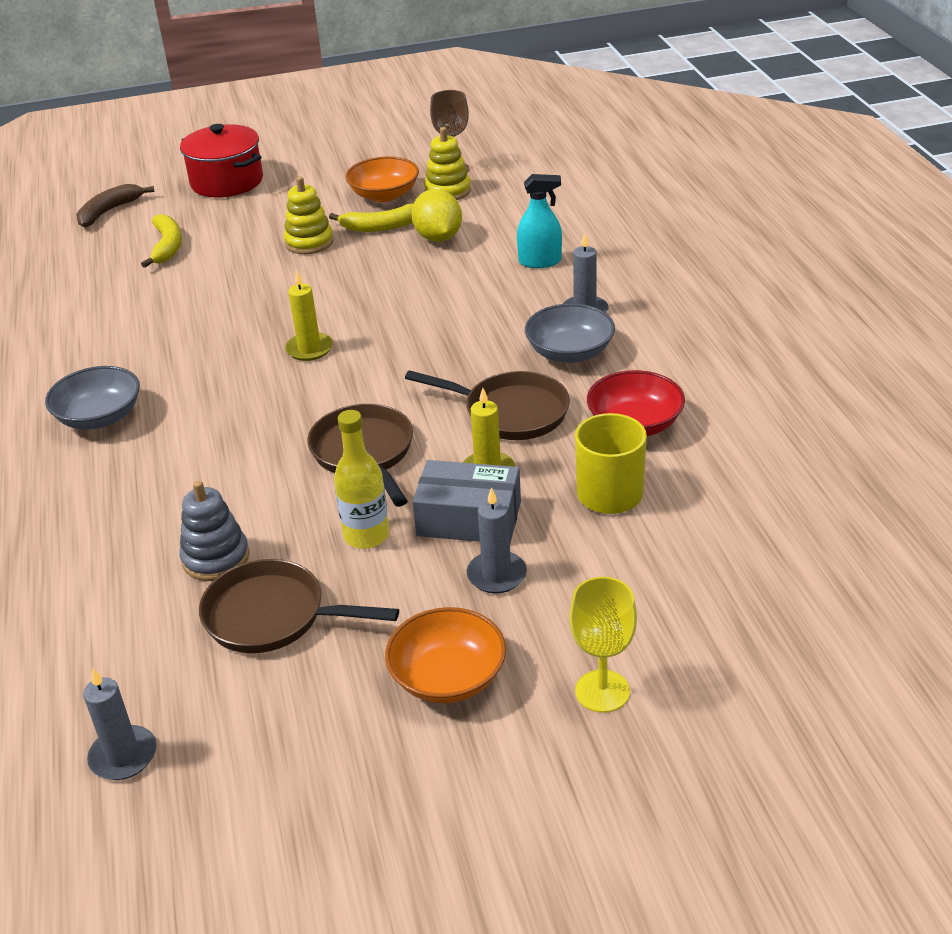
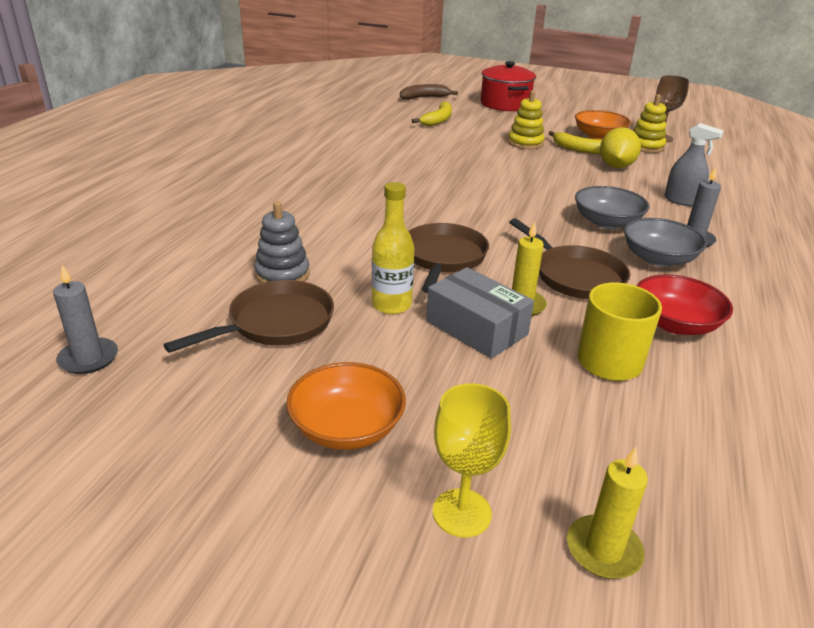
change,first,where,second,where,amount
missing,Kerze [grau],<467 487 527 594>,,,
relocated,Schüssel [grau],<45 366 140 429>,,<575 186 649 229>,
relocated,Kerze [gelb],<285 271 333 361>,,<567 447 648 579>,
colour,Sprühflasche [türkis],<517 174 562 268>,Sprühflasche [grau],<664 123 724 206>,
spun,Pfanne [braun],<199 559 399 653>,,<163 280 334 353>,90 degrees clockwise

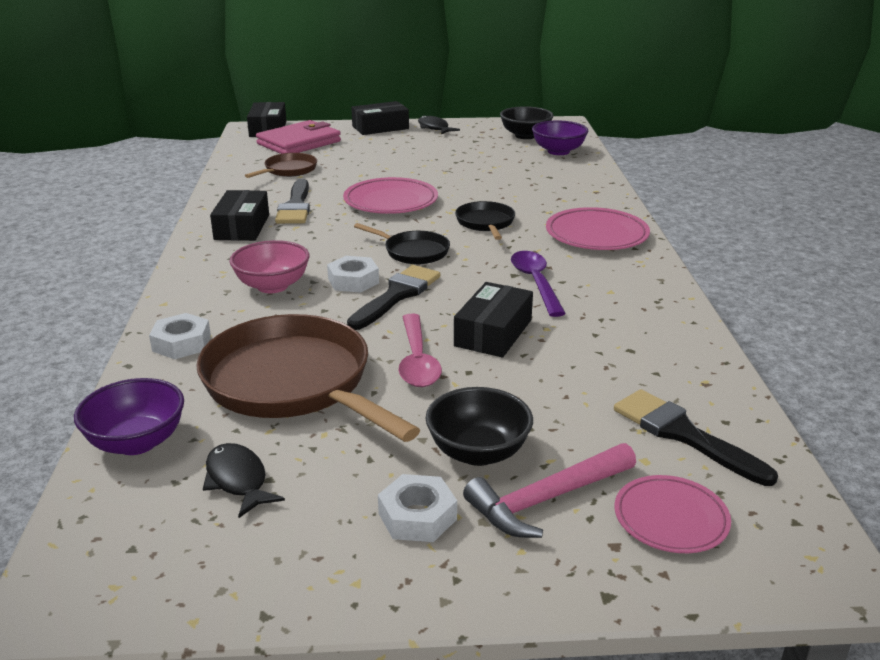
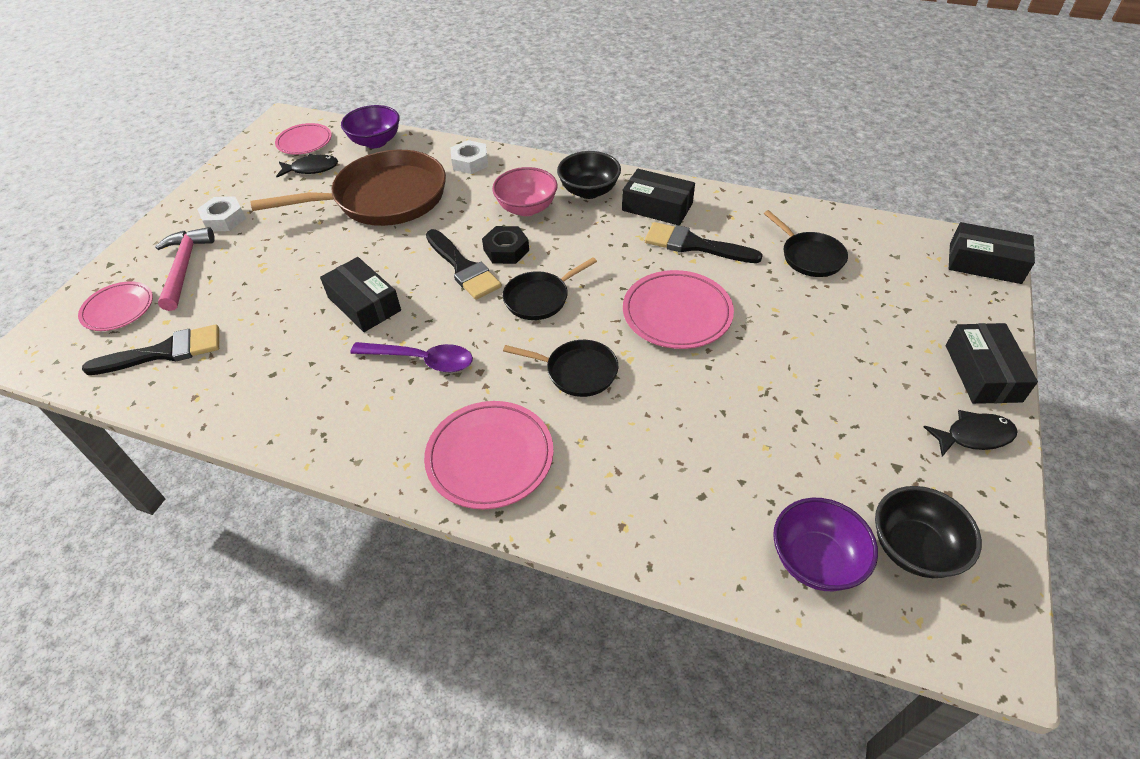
change,first,where,second,where,amount
missing,Geldbörse [rosa],<256 120 341 154>,,,
missing,Löffel [rosa],<399 314 442 387>,,,
appeared,,,Teller [rosa],<275 123 332 155>,
relocated,Schüssel [schwarz],<426 387 533 466>,,<557 151 621 199>,
colour,Pfanne [braun],<245 153 317 178>,Pfanne [schwarz],<764 210 848 277>,
colour,Sechskantmutter [weiß],<327 256 379 293>,Sechskantmutter [schwarz],<482 226 529 264>,

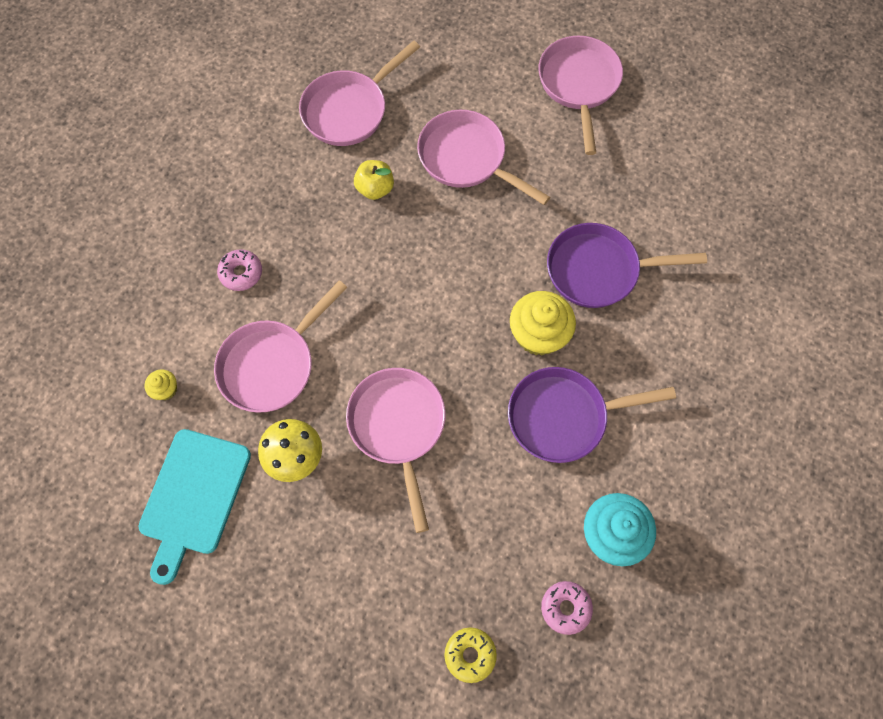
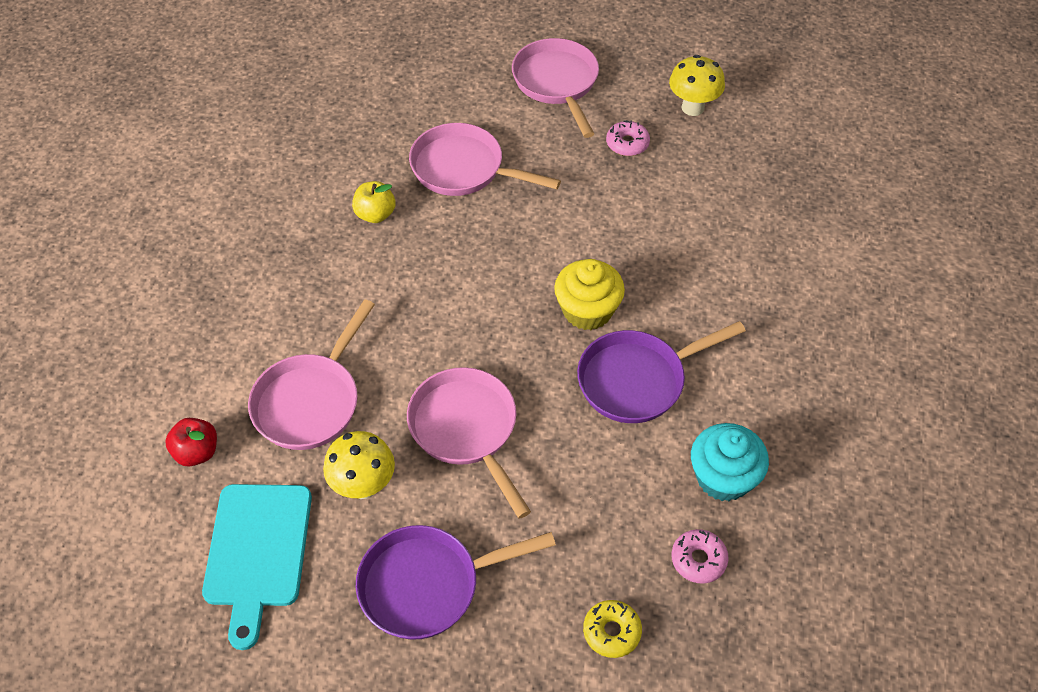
change,first,where,second,where,amount
missing,Pfanne [rosa],<299 40 420 146>,,,
appeared,,,Pilz [gelb],<669 55 725 116>,
relocated,Donut [rosa],<217 249 262 291>,,<606 120 650 156>,
relocated,Pfanne [lila],<547 223 707 308>,,<356 525 556 640>,
exchanged,Muffin [gelb],<144 370 177 400>,Apfel [rot],<165 418 217 467>,

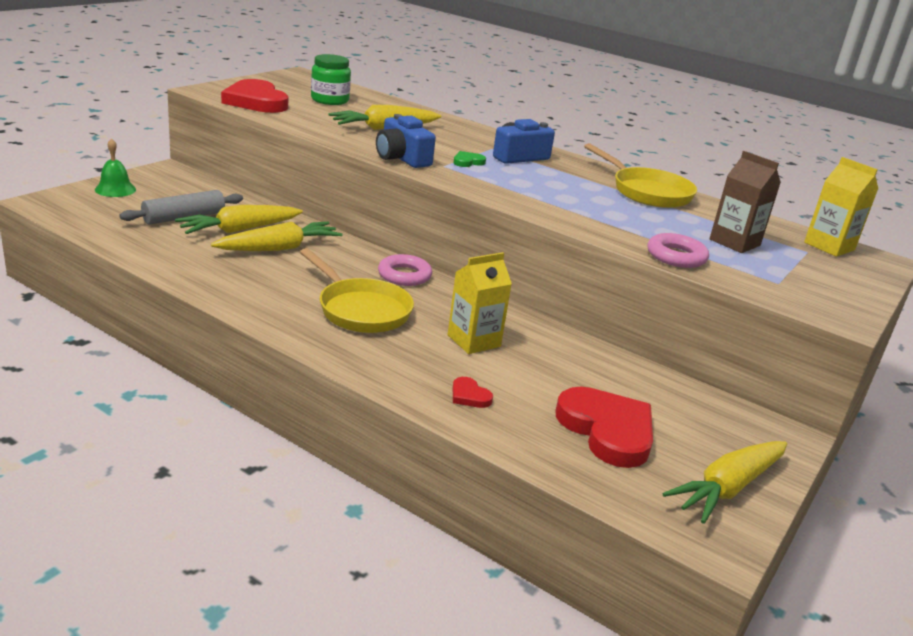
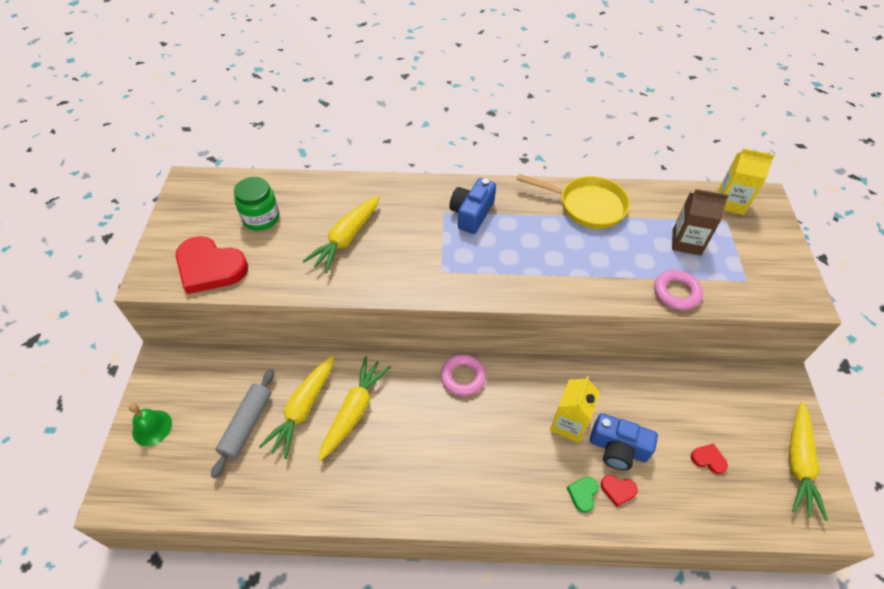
change,first,where,second,where,amount
missing,Pfanne [gelb],<300 248 414 333>,,,
relocated,Kamera [blau],<376 114 436 168>,,<590 413 658 470>,
relocated,Herz [grün],<454 151 486 167>,,<567 476 598 513>,
size,Herz [rot],<555 386 653 468>,,<691 443 728 474>,x0.43

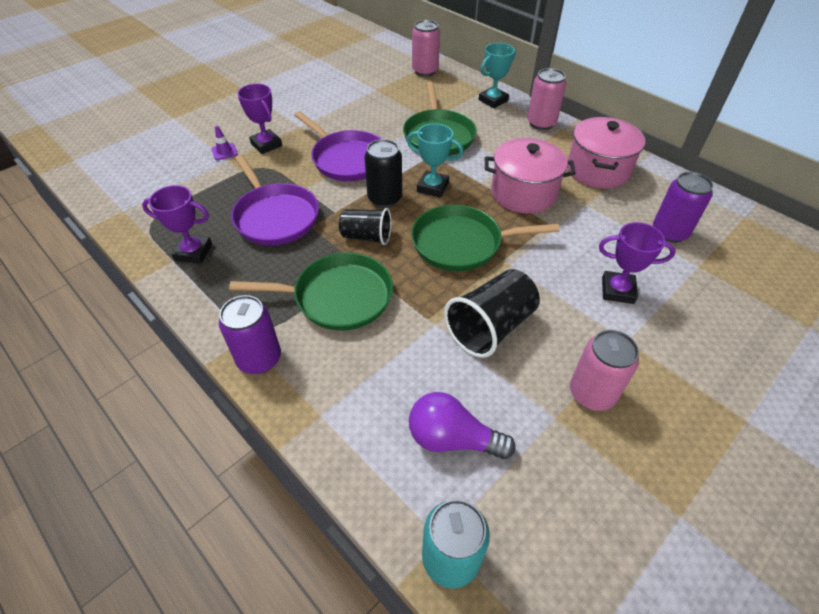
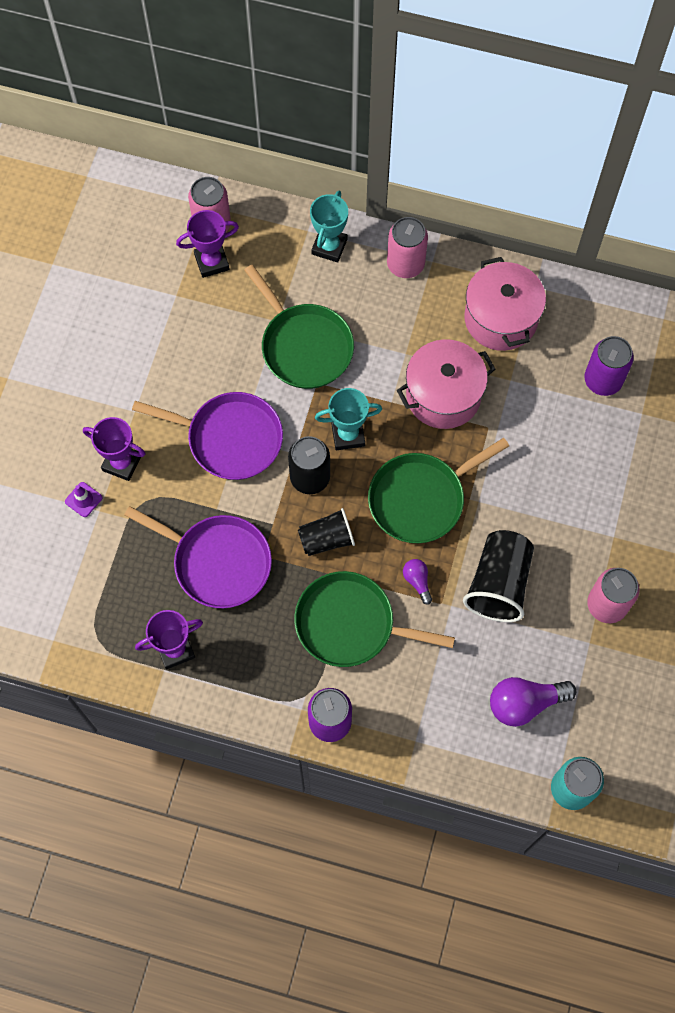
change,first,where,second,where,amount
appeared,,,Glühbirne [lila],<403 559 432 604>,
relocated,Pokal [lila],<599 222 676 304>,,<176 210 239 278>,
spun,Pfanne [grün],<229 252 393 331>,,<294 571 455 667>,135 degrees counterclockwise

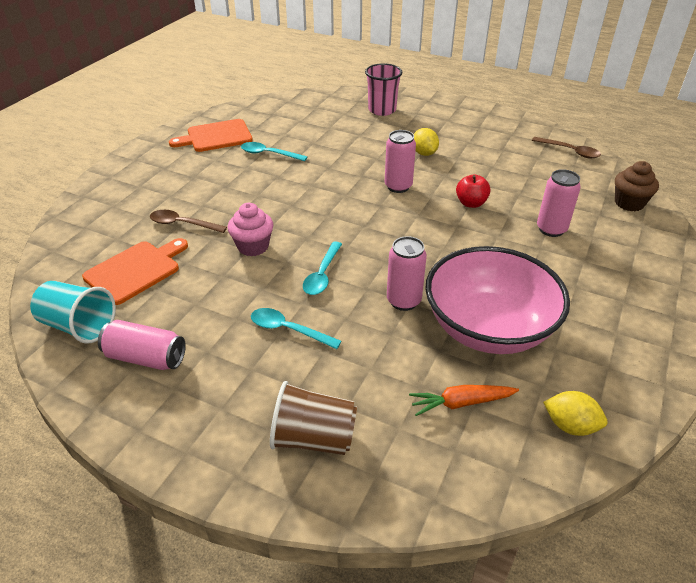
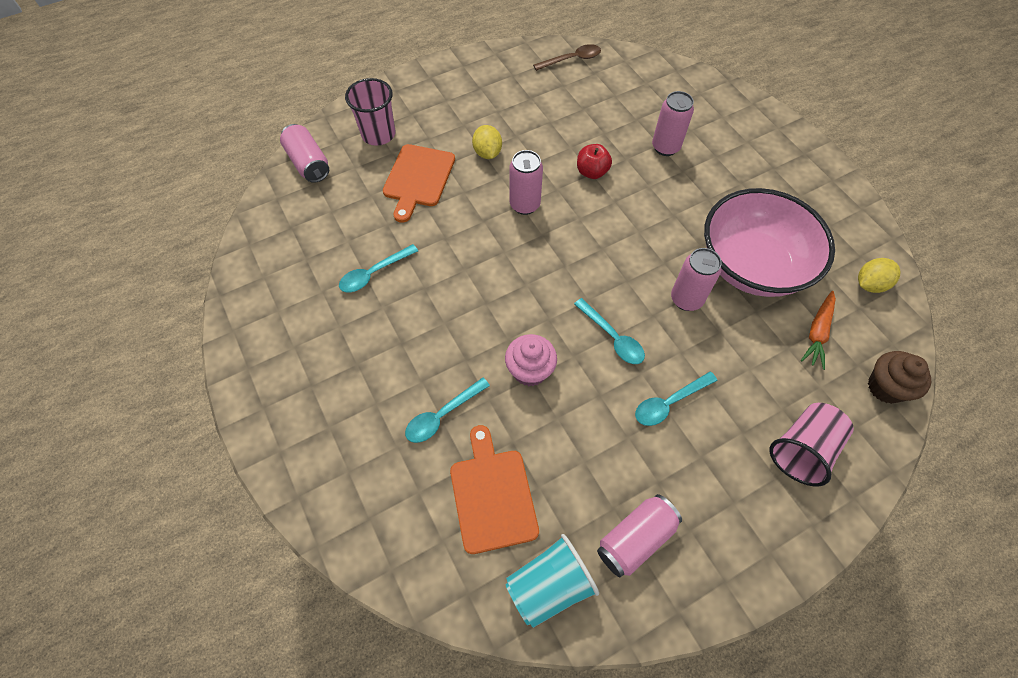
change,first,where,second,where,amount
appeared,,,Dose [rosa],<280 124 329 183>,
relocated,Schneidebrett [orange],<169 119 253 152>,,<383 144 455 223>,
relocated,Muffin [braun],<615 161 659 211>,,<868 351 931 404>,
colour,Löffel [braun],<150 210 227 233>,Löffel [türkis],<405 377 490 443>,
colour,Becher [braun],<270 381 357 455>,Becher [rosa],<769 403 854 486>,
spun,Zitrone [gelb],<414 128 439 156>,,<472 125 502 159>,60 degrees clockwise

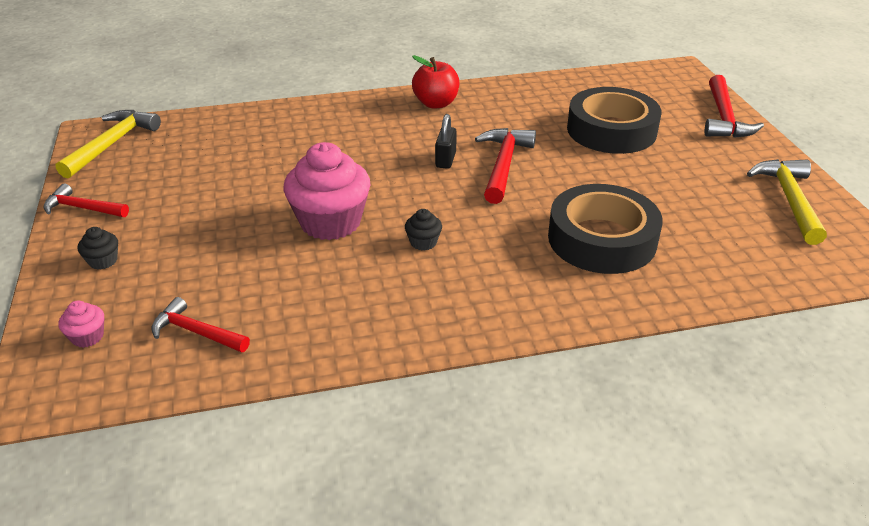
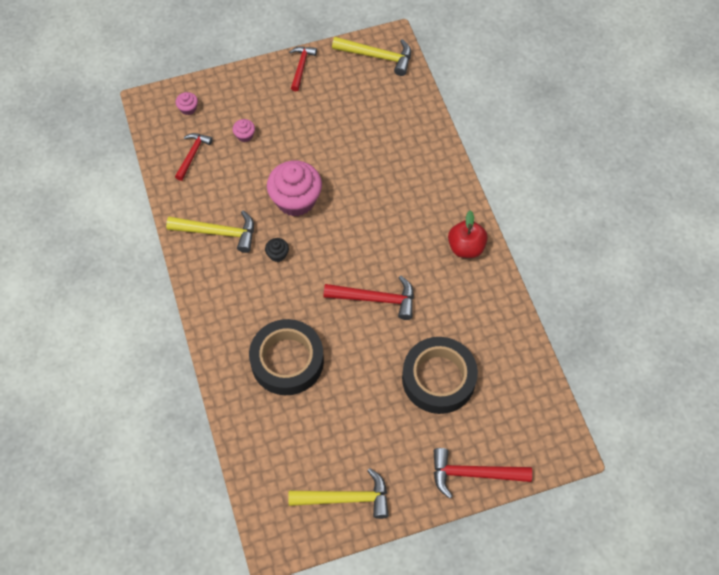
change,first,where,second,where,amount
missing,Muffin [schwarz],<78 227 118 270>,,,
missing,Vorhängeschloss [schwarz],<435 114 457 169>,,,
appeared,,,Hammer [gelb],<166 210 254 253>,
appeared,,,Muffin [rosa],<233 119 255 142>,

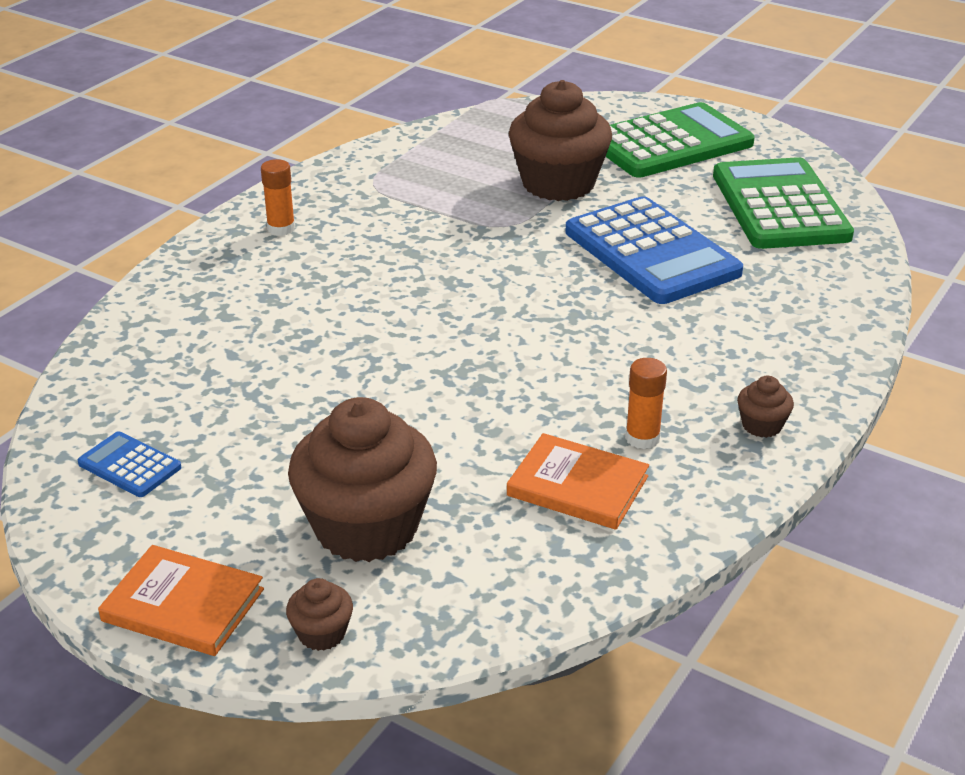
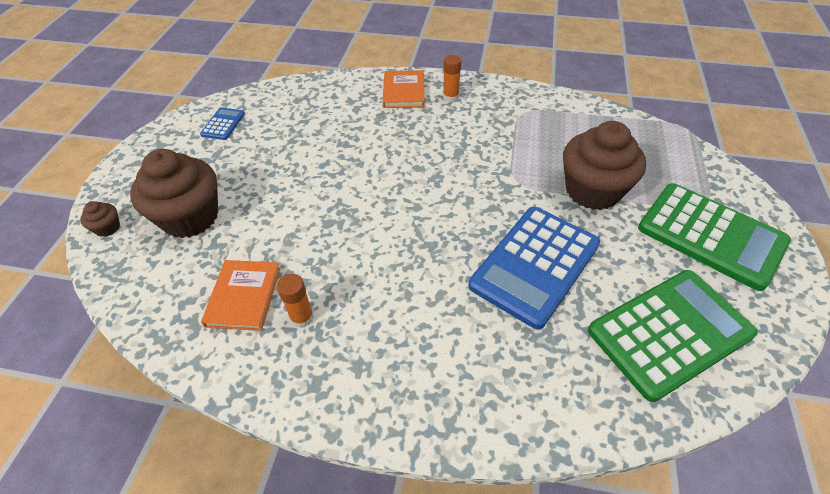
change,first,where,second,where,amount
missing,Muffin [braun],<737 376 794 438>,,,
relocated,Buch [orange],<98 545 264 656>,,<383 70 424 108>,

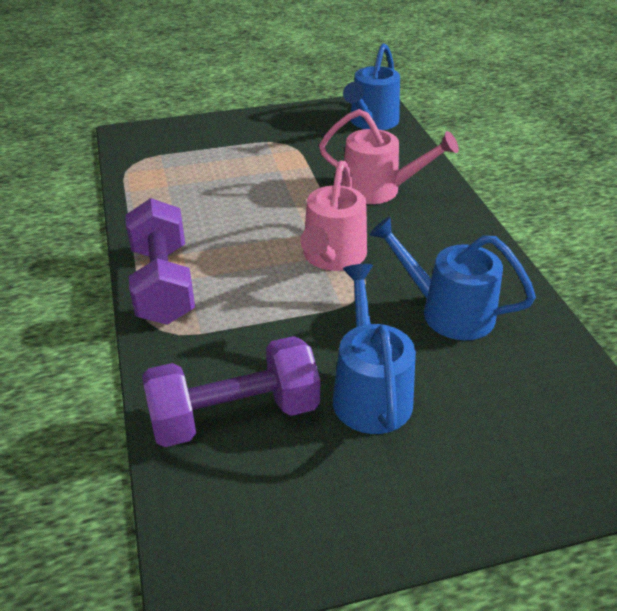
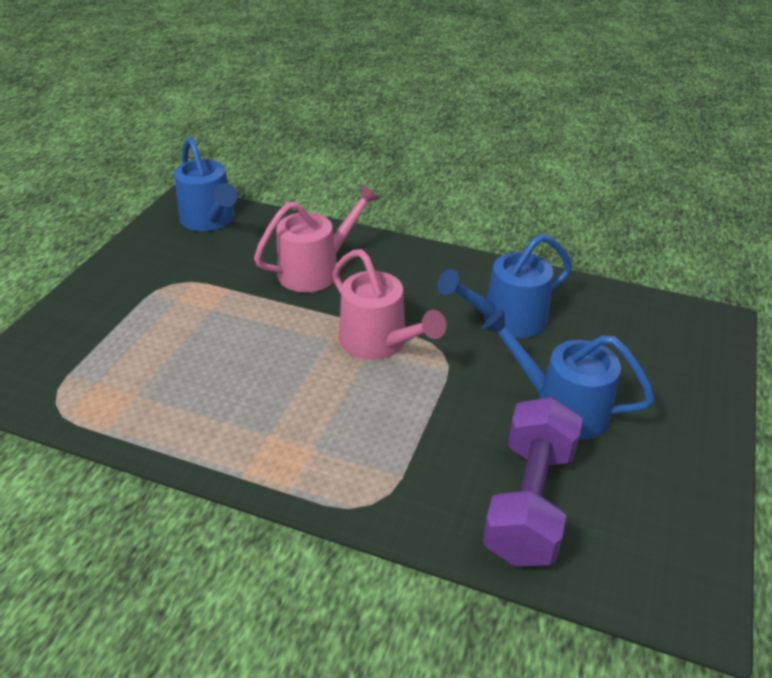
change,first,where,second,where,amount
missing,Hantel [lila],<125 198 195 325>,,,

